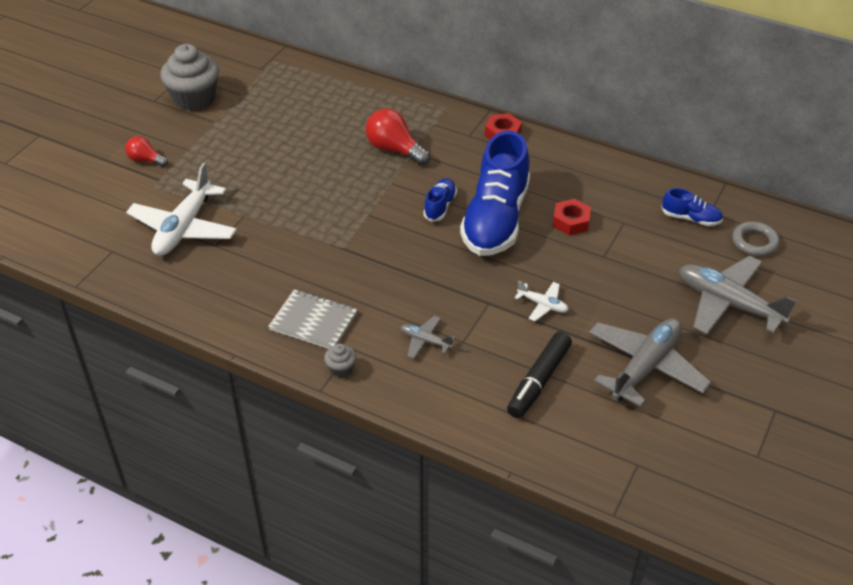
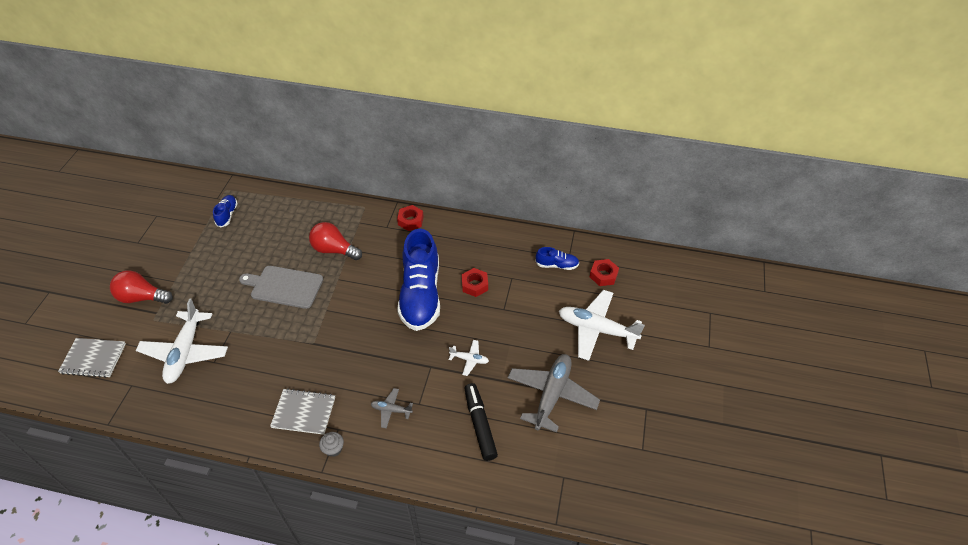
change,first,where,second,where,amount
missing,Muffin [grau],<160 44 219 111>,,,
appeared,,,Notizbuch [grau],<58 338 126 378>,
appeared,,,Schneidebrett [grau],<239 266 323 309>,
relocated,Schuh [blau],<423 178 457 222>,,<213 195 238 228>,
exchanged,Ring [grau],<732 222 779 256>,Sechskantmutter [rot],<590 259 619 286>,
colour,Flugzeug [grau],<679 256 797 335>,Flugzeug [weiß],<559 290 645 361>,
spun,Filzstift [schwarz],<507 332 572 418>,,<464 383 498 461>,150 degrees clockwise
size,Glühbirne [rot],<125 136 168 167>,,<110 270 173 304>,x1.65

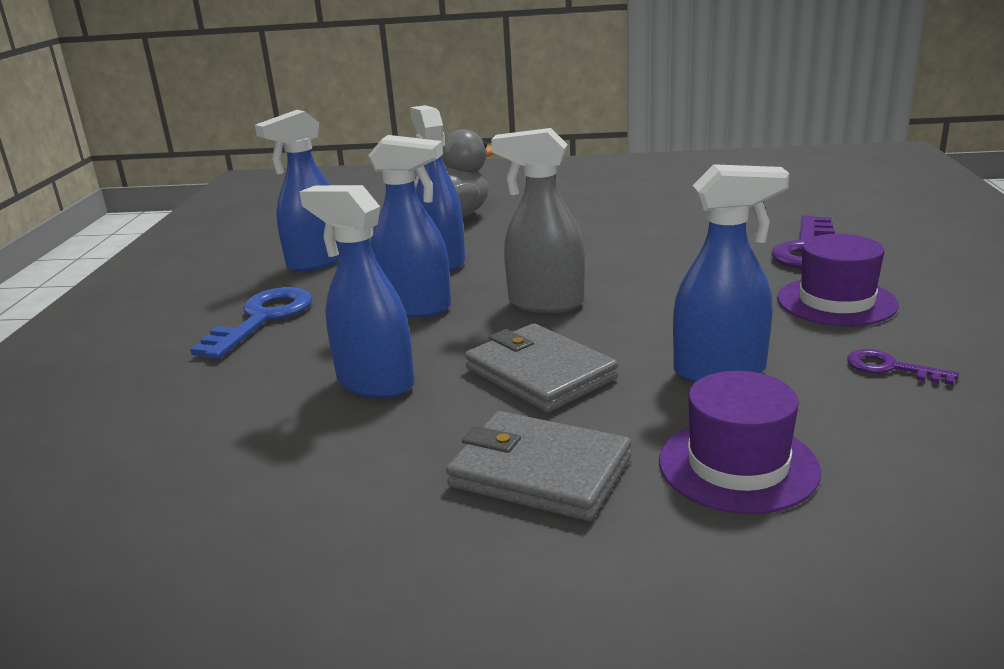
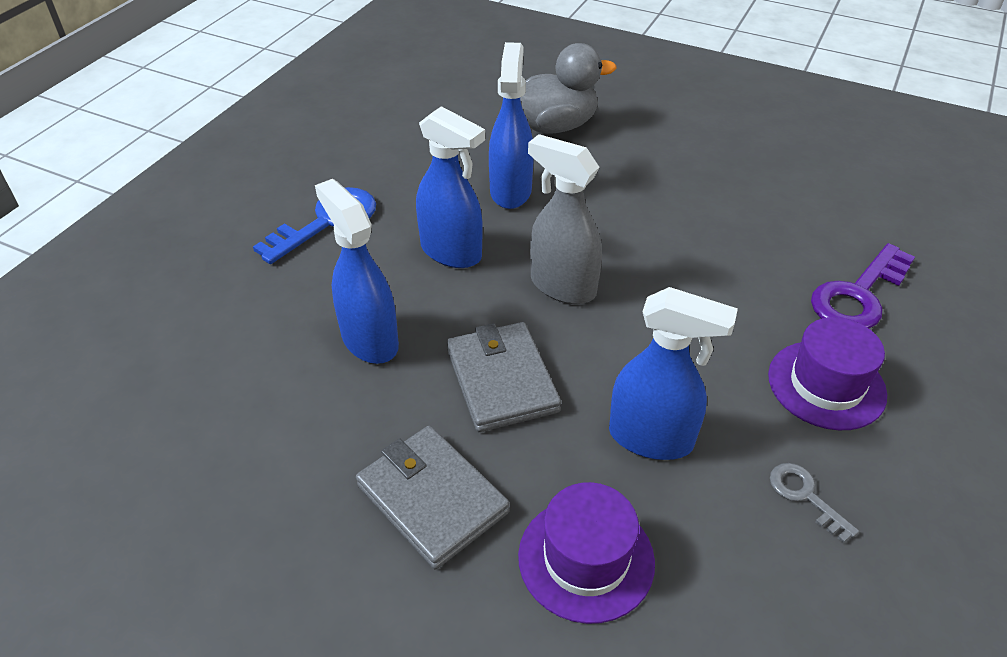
change,first,where,second,where,amount
missing,Sprühflasche [blau],<255 110 340 272>,,,
colour,Schlüssel [lila],<847 349 959 385>,Schlüssel [grau],<770 463 859 543>,

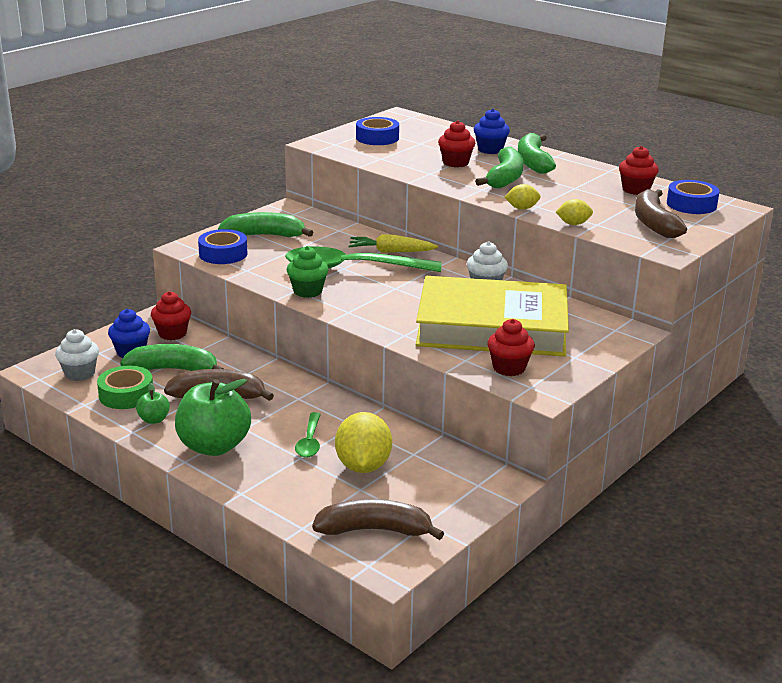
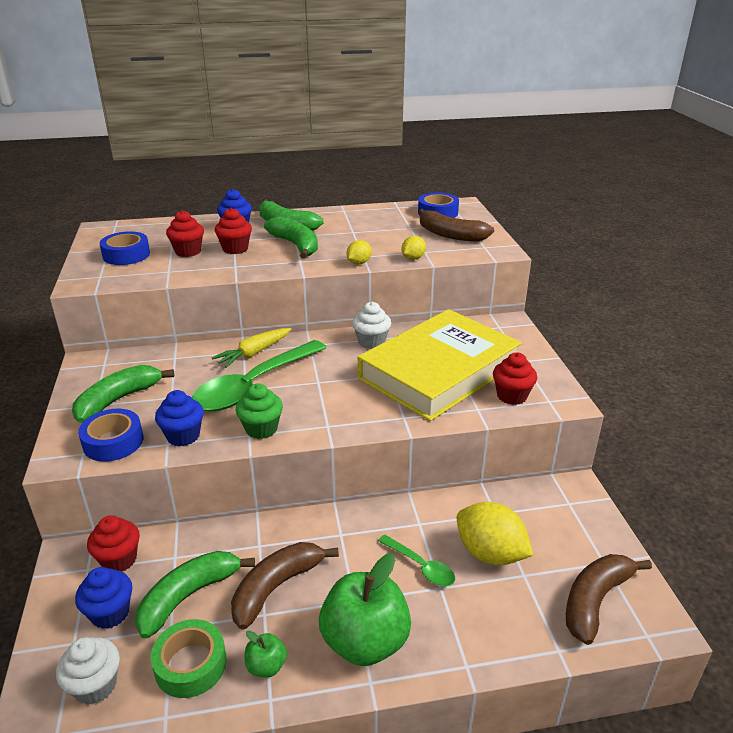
change,first,where,second,where,amount
appeared,,,Muffin [blau],<155 390 204 446>,
relocated,Muffin [rot],<619 146 659 195>,,<166 210 204 257>,

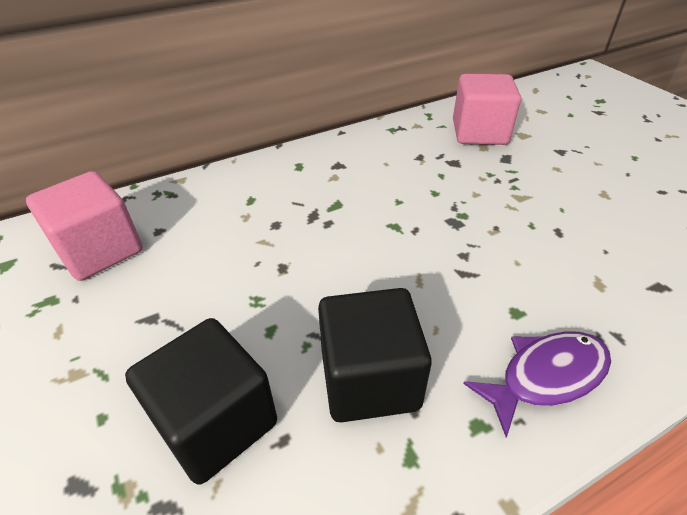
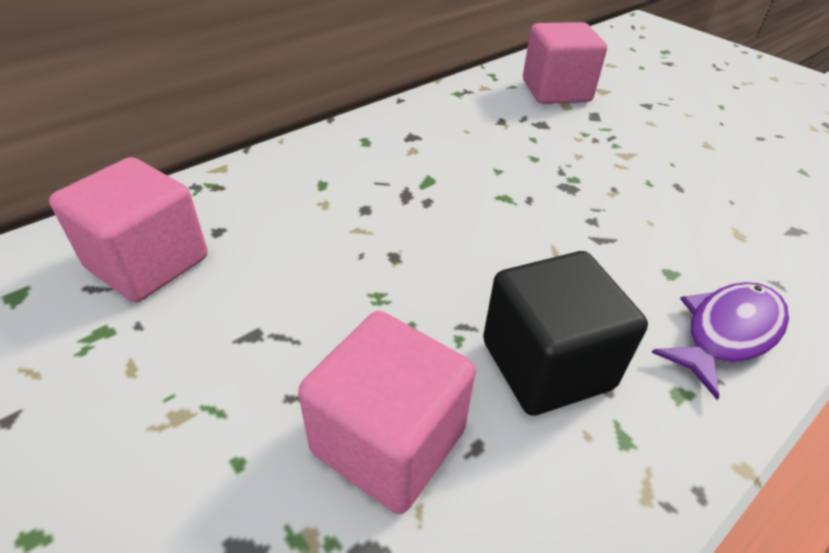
change,first,where,second,where,amount
colour,Kubus [schwarz],<125 318 277 485>,Kubus [rosa],<298 311 476 514>,

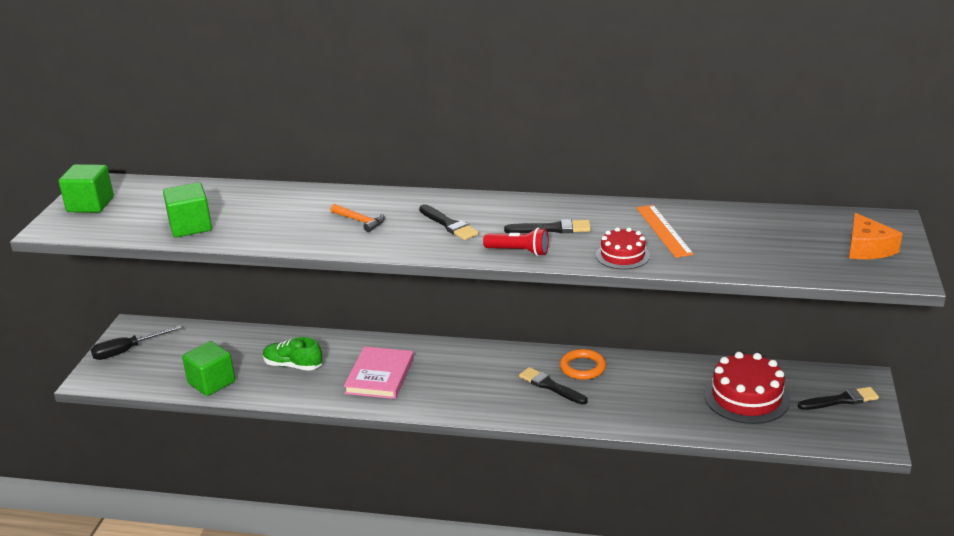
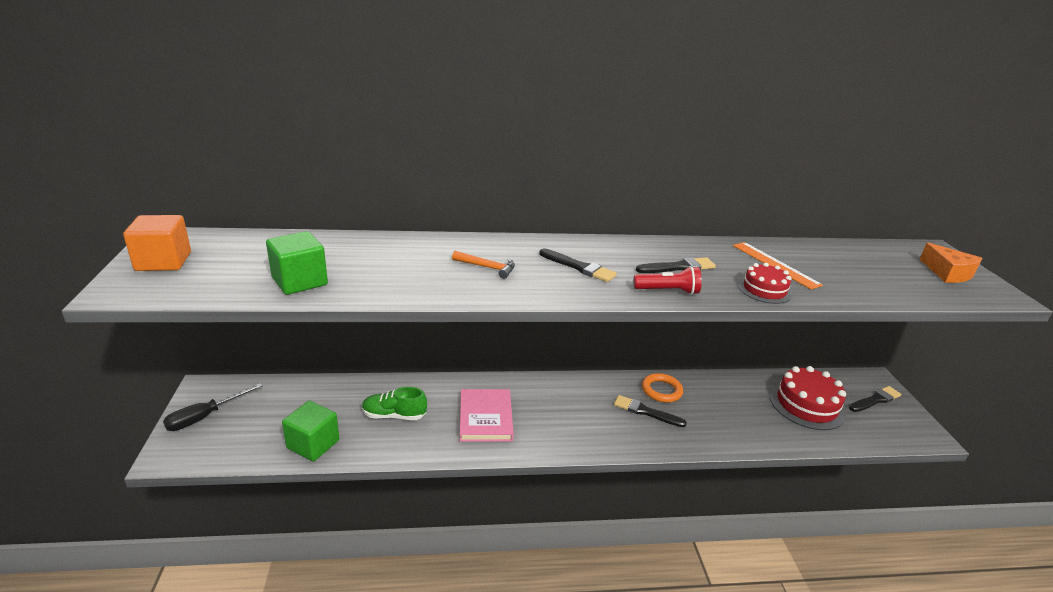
change,first,where,second,where,amount
colour,Kubus [grün],<59 164 114 213>,Kubus [orange],<123 215 191 271>,

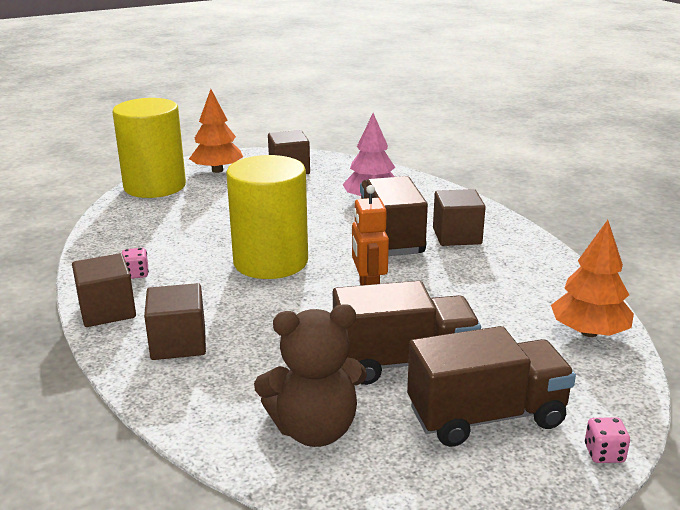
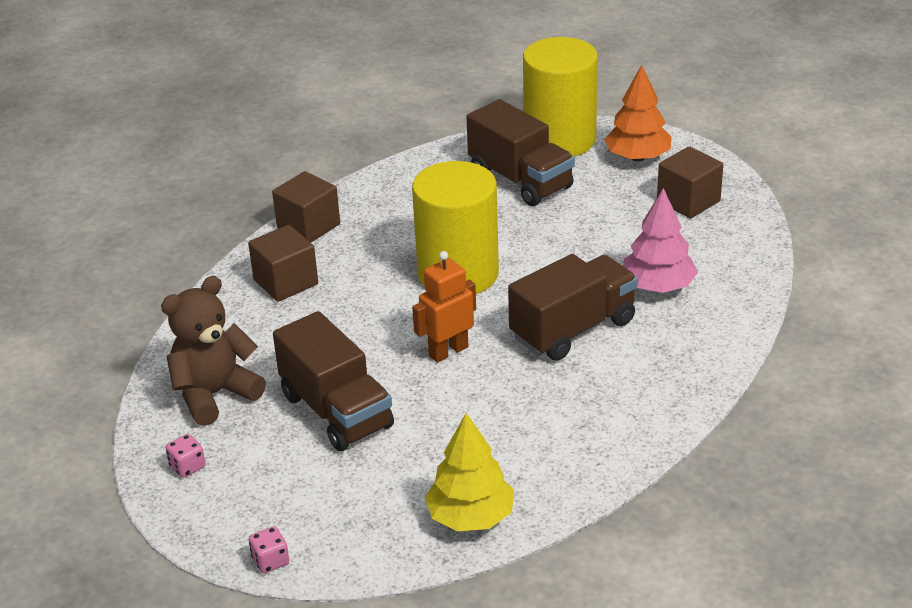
change,first,where,second,where,amount
missing,Kubus [braun],<433 189 486 246>,,,
relocated,Spielwürfel [rosa],<122 248 149 279>,,<166 434 206 478>,
relocated,Lastwagen [braun],<407 326 576 447>,,<466 99 575 206>,
colour,Baum [orange],<551 220 634 337>,Baum [gelb],<425 413 514 531>,
spun,Teddybär [braun],<254 304 367 447>,,<161 276 266 426>,90 degrees clockwise

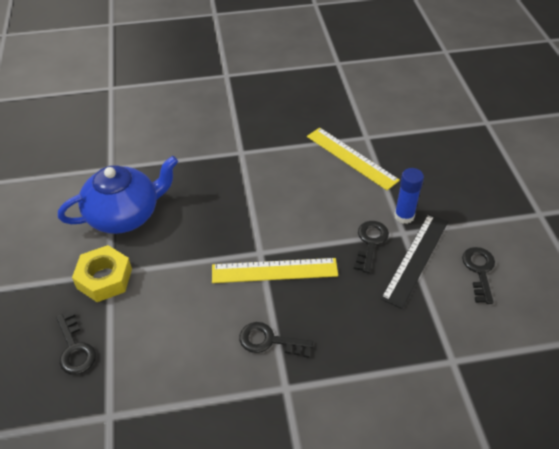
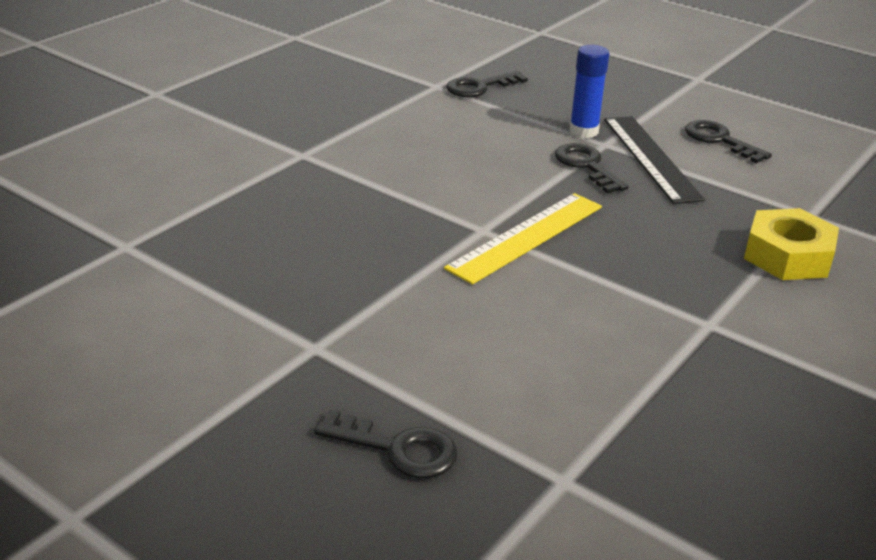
change,first,where,second,where,amount
missing,Teekanne [blau],<58 156 178 234>,,,
missing,Lineal [gelb],<307 127 400 190>,,,
relocated,Sechskantmutter [gelb],<72 245 132 302>,,<744 208 839 280>,
relocated,Schlüssel [schwarz],<239 322 313 358>,,<446 71 528 98>,

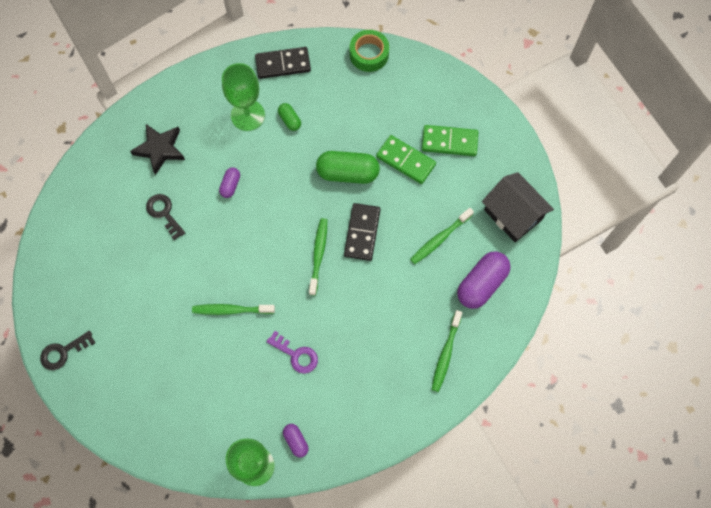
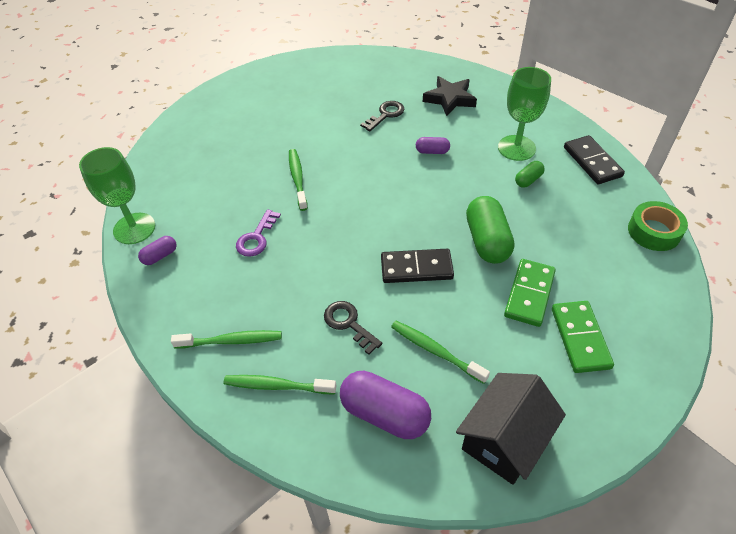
change,first,where,second,where,amount
relocated,Schlüssel [schwarz],<40 331 95 370>,,<324 301 382 355>,
relocated,Zahnbürste [grün],<309 218 327 296>,,<171 330 282 348>,

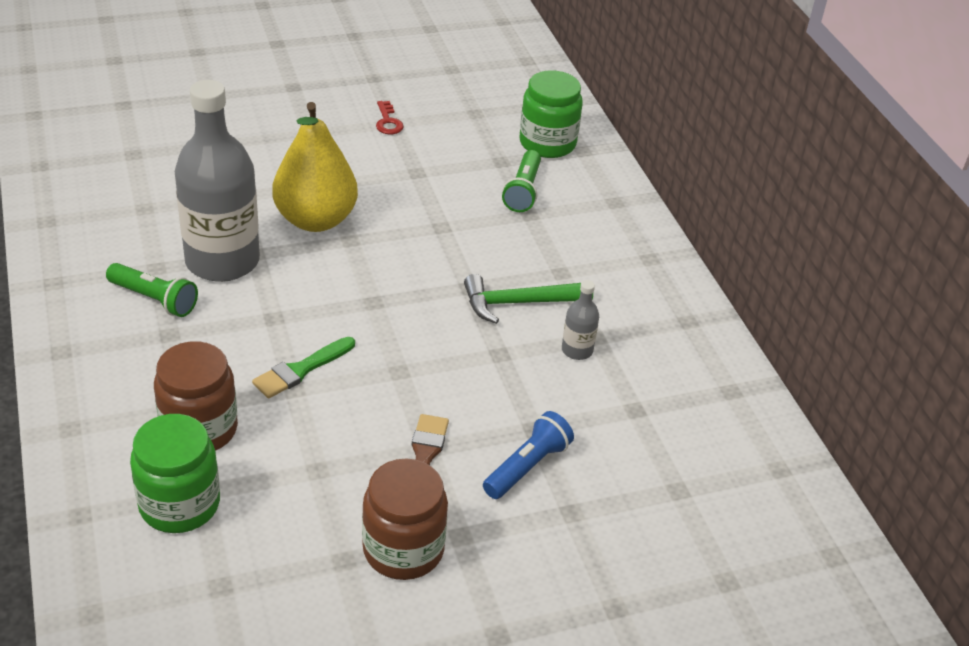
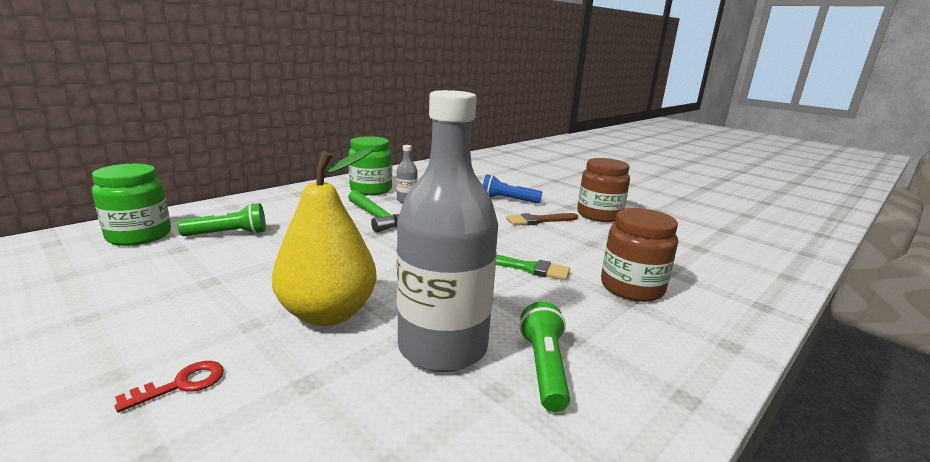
change,first,where,second,where,amount
relocated,Einmachglas [grün],<130 414 220 533>,,<348 136 392 195>,
relocated,Schlüssel [rot],<376 101 403 134>,,<115 361 224 412>,

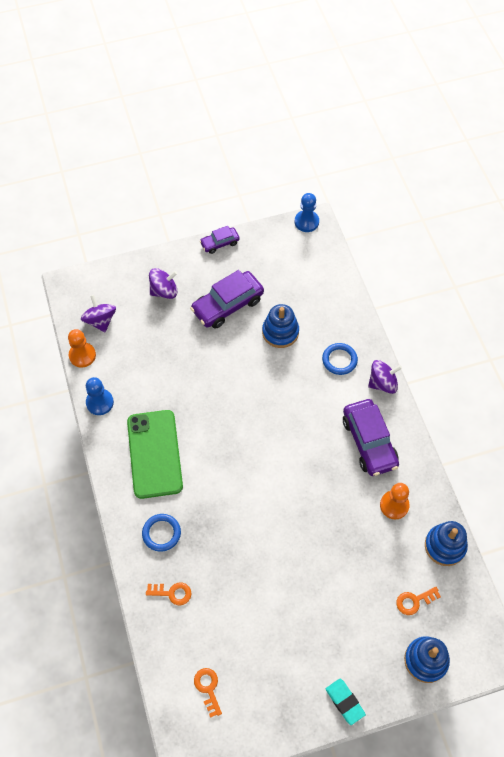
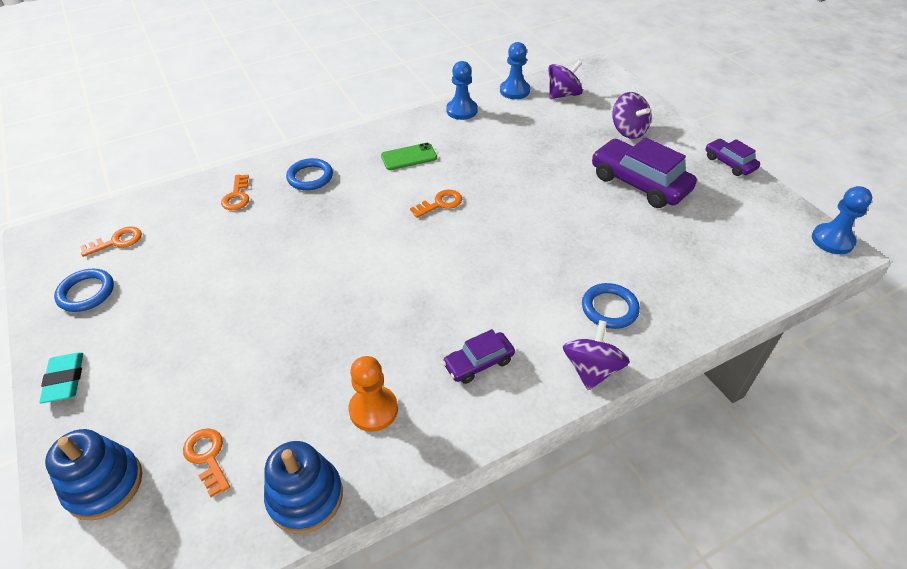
change,first,where,second,where,amount
missing,Stapelspielzeug [blau],<262 304 299 348>,,,
appeared,,,Ring [blau],<54 269 114 312>,
appeared,,,Schlüssel [orange],<410 190 462 218>,
colour,Bauer [orange],<68 329 96 368>,Bauer [blau],<500 42 530 99>,
spun,Radiergummi [türkis],<326 679 366 725>,,<39 352 83 403>,60 degrees counterclockwise
spun,Kreisel [lila],<368 360 402 394>,,<563 320 630 390>,135 degrees counterclockwise
size,Handy [grün],<127 410 183 499>,,<381 143 437 170>,x0.49
size,Auto [lila],<343 399 399 476>,,<442 329 515 384>,x0.55

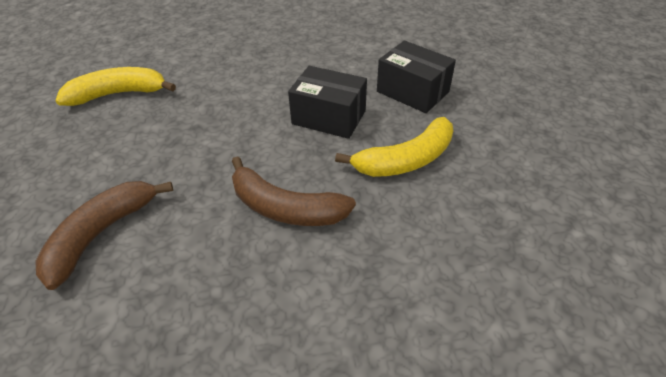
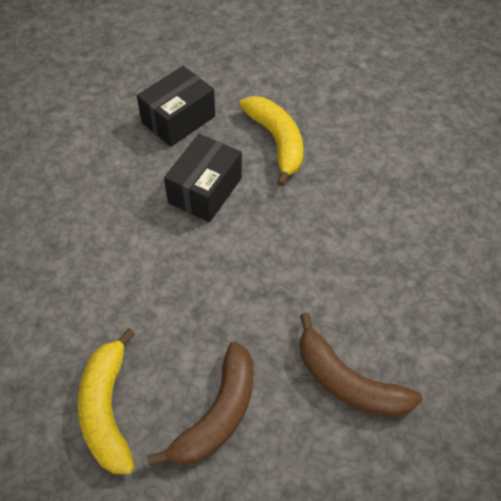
change,first,where,second,where,amount
relocated,Banane [braun],<232 156 356 226>,,<147 342 254 466>,

